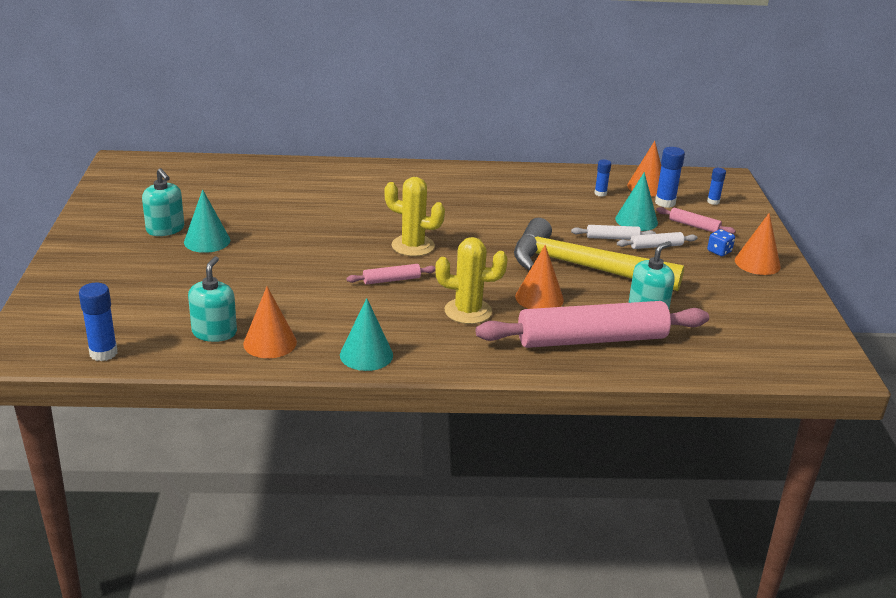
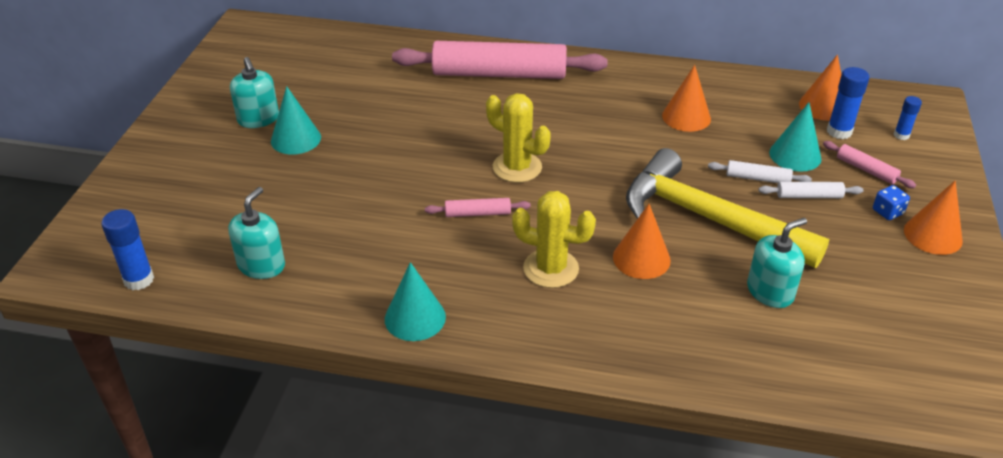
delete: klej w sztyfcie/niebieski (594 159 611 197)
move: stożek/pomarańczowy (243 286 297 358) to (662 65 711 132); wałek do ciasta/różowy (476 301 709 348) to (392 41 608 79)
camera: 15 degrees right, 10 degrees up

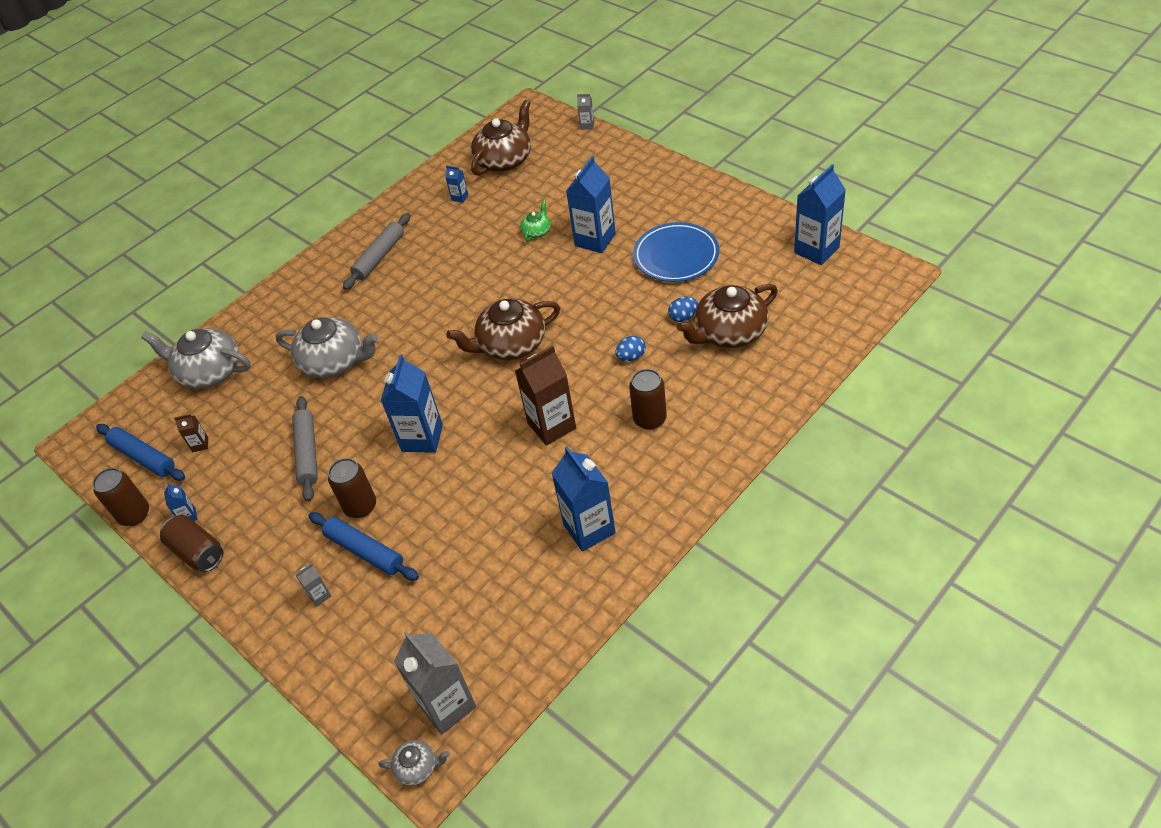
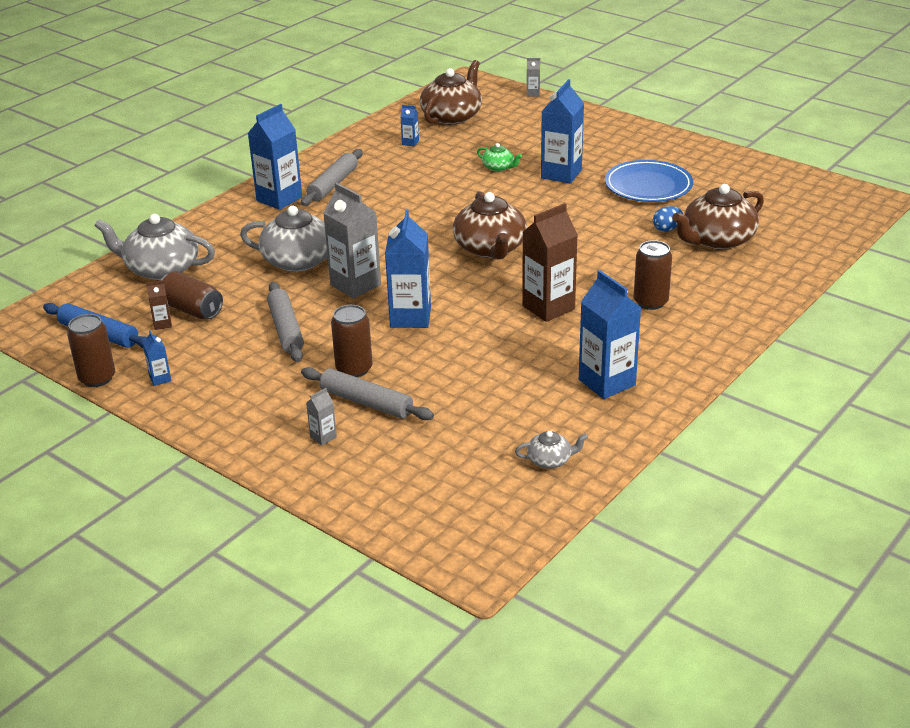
delete: jajko/niebieski (615 335 646 361)
move: puszka/brązowy (160 515 223 572) to (160 271 223 319); imbryk/szary (378 740 450 786) to (515 431 588 469); karton mleka/szary (394 631 476 734) to (323 183 381 299); karton mleka/niebieski (794 164 846 265) to (247 104 302 210)
recolor: wałek do ciasta/niebieski (308 512 419 581) to wałek do ciasta/szary (301 367 434 420)
rotate: imbryk/brązowy (446 299 560 360) = (453 191 527 259) 75 degrees counterclockwise; imbryk/zielony (520 200 551 241) = (477 143 522 172) 105 degrees clockwise
camera: 10 degrees left, 15 degrees down

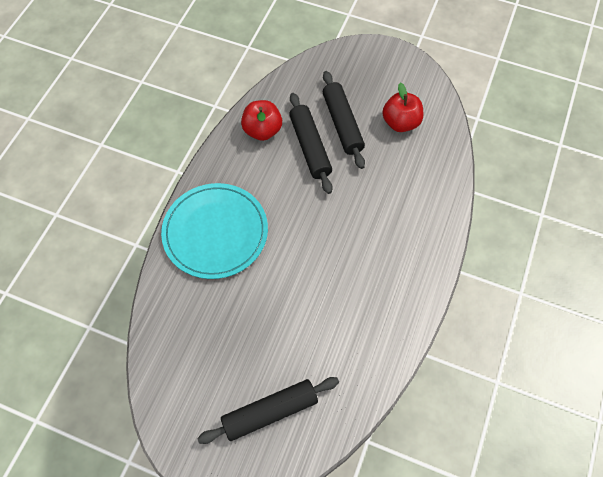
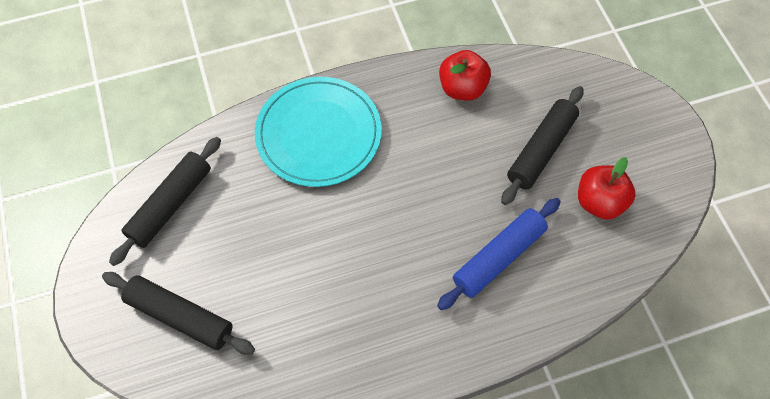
insert: wałek do ciasta/niebieski (437 198 560 310)
move: wałek do ciasta/czarny (289 93 333 194) to (109 137 221 266)
camera: 50 degrees right, 0 degrees up

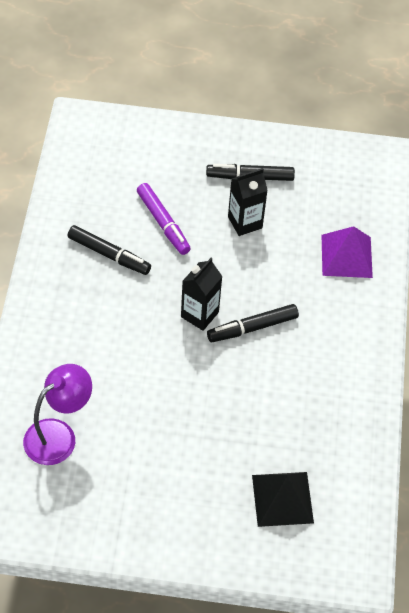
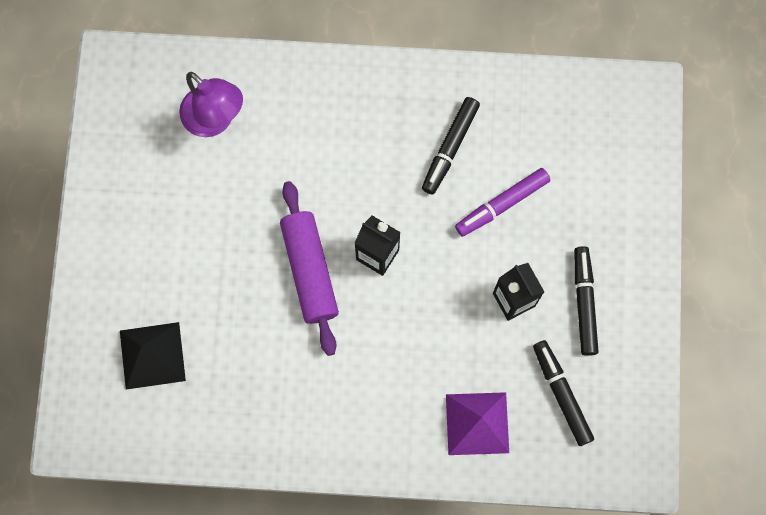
insert: wałek do ciasta/fioletowy (280 181 339 356)
move: flamaster/czarny (207 304 299 342) to (533 340 594 446)
camera: 90 degrees right, 20 degrees up

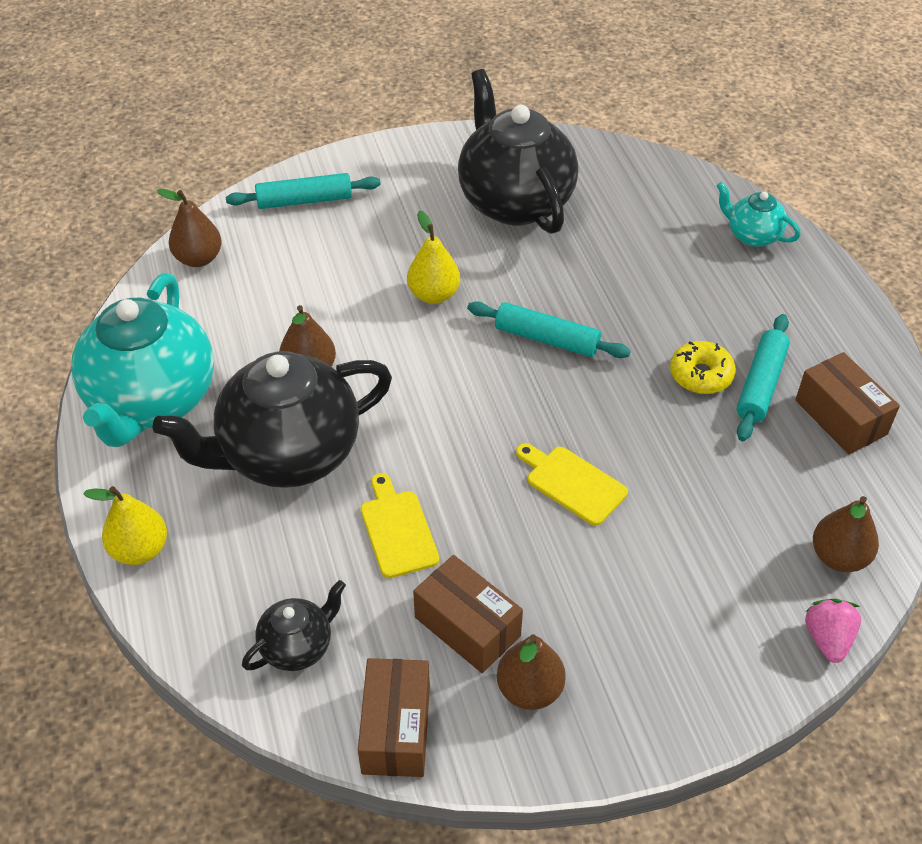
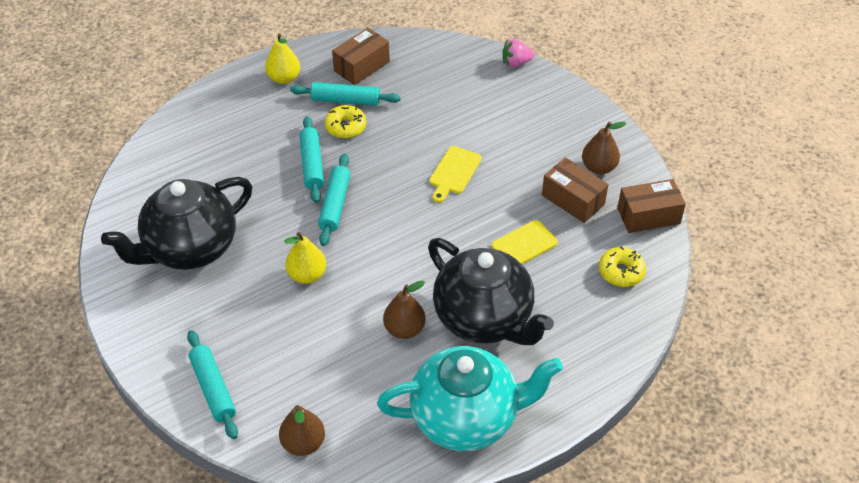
delete: imbryk/turkusowy (716 182 801 247); gruszka/brązowy (813 496 879 572)
insert: wałek do ciasta/turkusowy (300 116 324 203)
move: gruszka/żółty (83 486 167 565) to (265 34 300 84)
replace: imbryk/czarny (242 580 346 671) to donut/żółty (599 246 646 287)
rotate: pudełko/brązowy (413 555 523 673) = (542 157 608 223) 75 degrees counterclockwise
camera: 105 degrees left, 0 degrees up

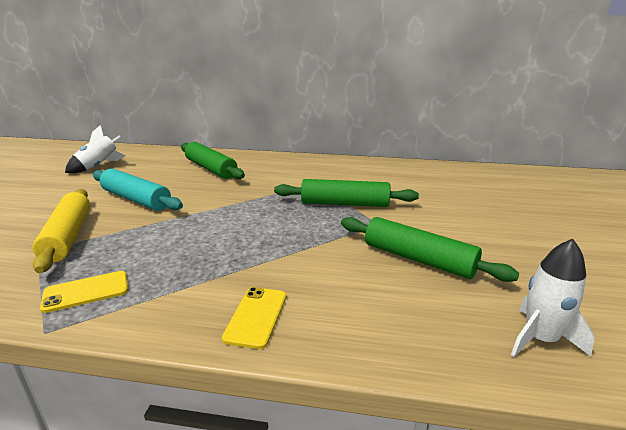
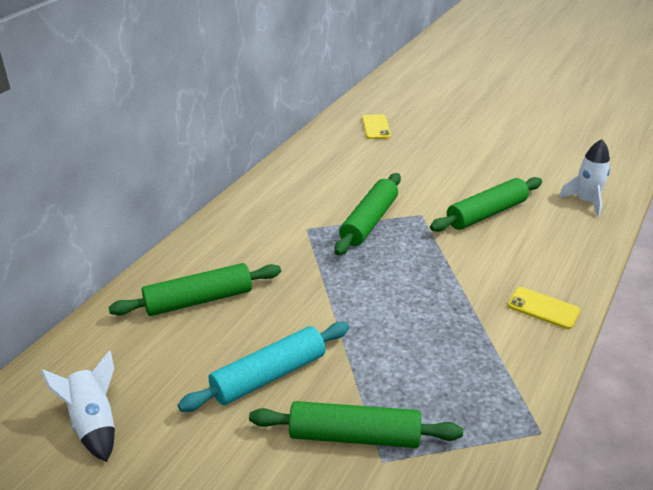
move: telefon/żółty (40 271 128 313) to (362 114 391 139)
recolor: wałek do ciasta/żółty (33 189 90 273) to wałek do ciasta/zielony (249 401 463 448)
camera: 70 degrees left, 10 degrees up

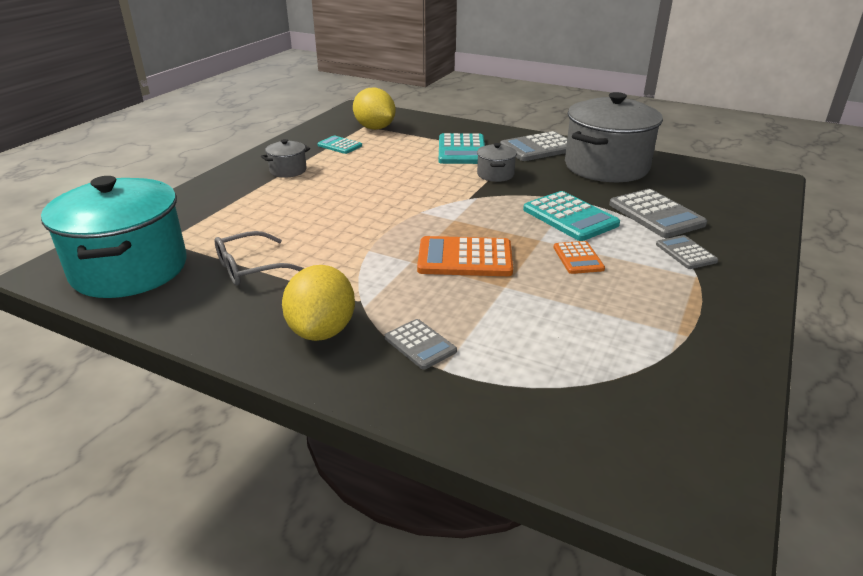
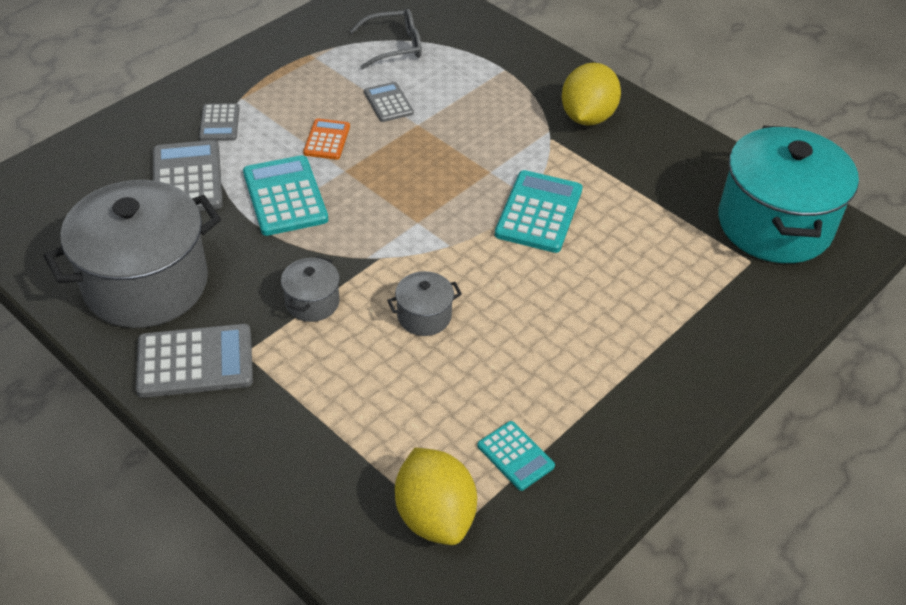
delete: kalkulator/pomarańczowy (417 236 513 276)
move: okulary/szary (215 231 305 286) to (350 9 422 69); garnek/szary (261 139 310 178) to (387 271 462 336); kalkulator/szary (385 319 457 370) to (364 82 414 122); kalkulator/turkusowy (439 133 485 164) to (495 170 583 253)
camera: 165 degrees left, 15 degrees up

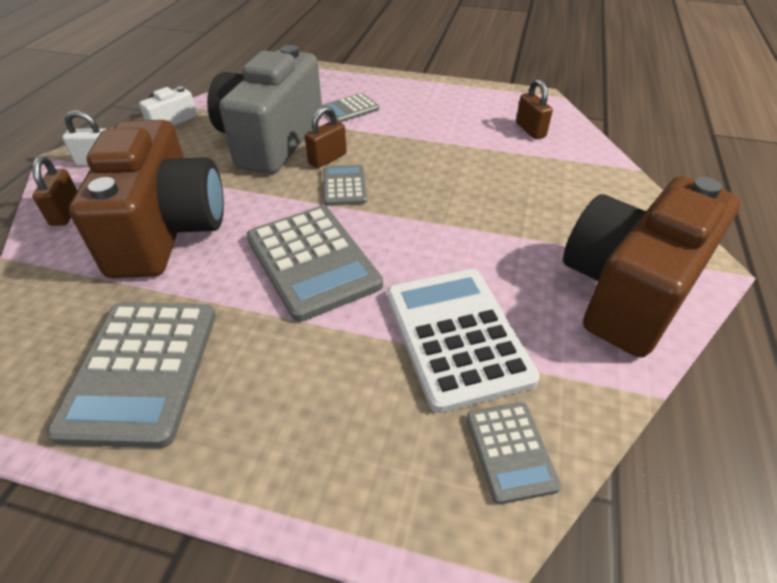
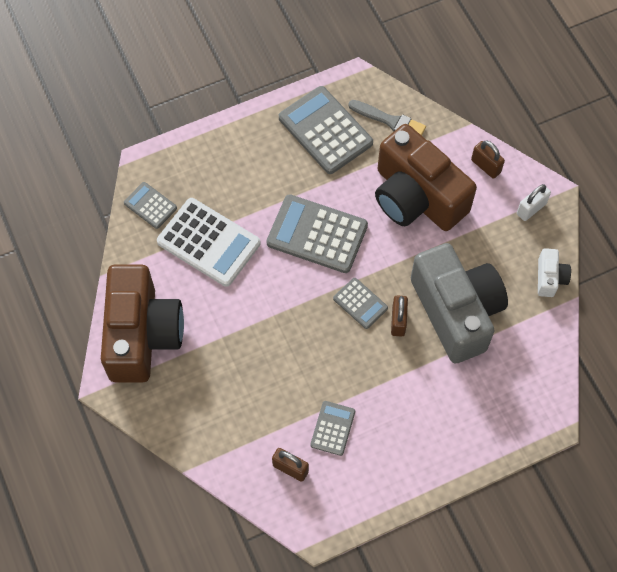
insert: pędzel/szary (348 100 426 136)
move: kalkulator/szary (322 93 379 122) to (310 401 355 456)
camera: 140 degrees right, 20 degrees up

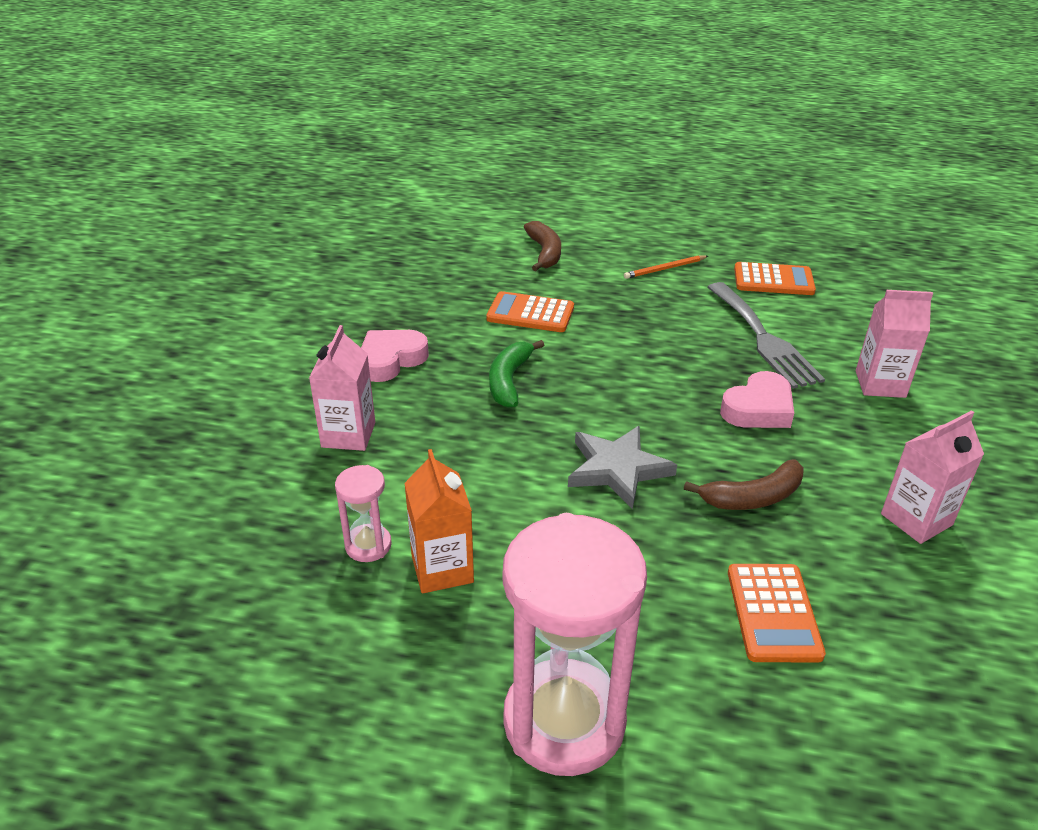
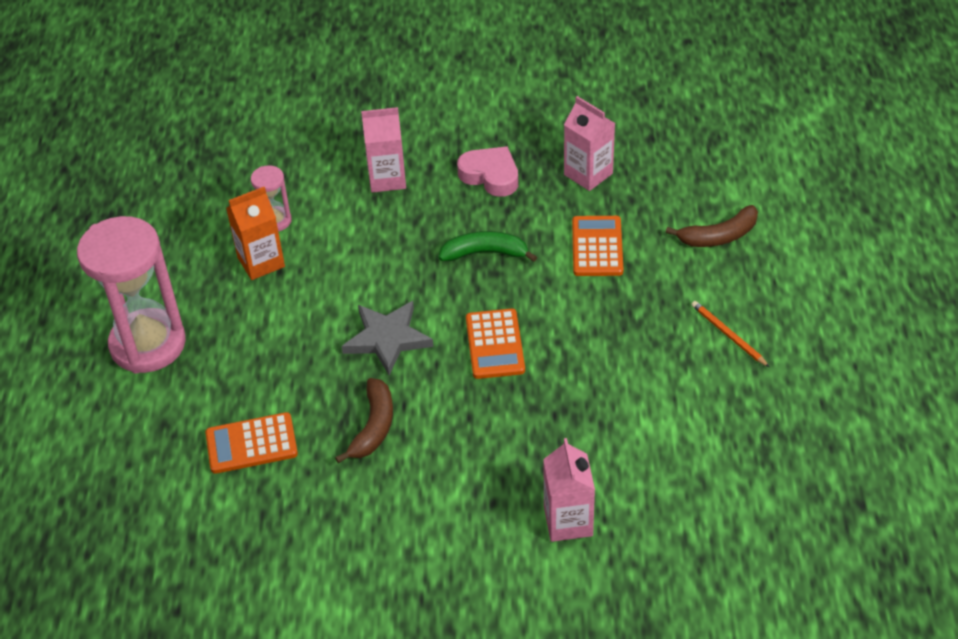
delete: widelec/szary (708 282 825 389); serce/różowy (720 371 794 428)
move: kalkulator/pomarańczowy (734 262 816 295) to (466 309 525 379); karton mleka/różowy (881 410 984 544) to (564 96 615 191)
rotate: banan/brązowy (684 459 804 510) = (335 378 393 463) 135 degrees counterclockwise
camera: 80 degrees right, 10 degrees up

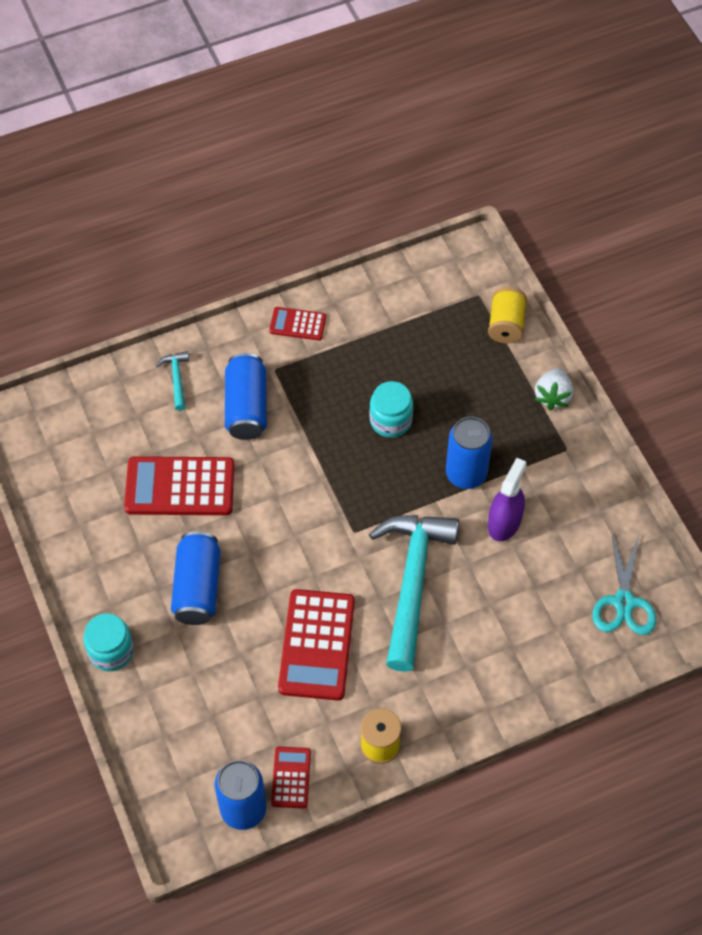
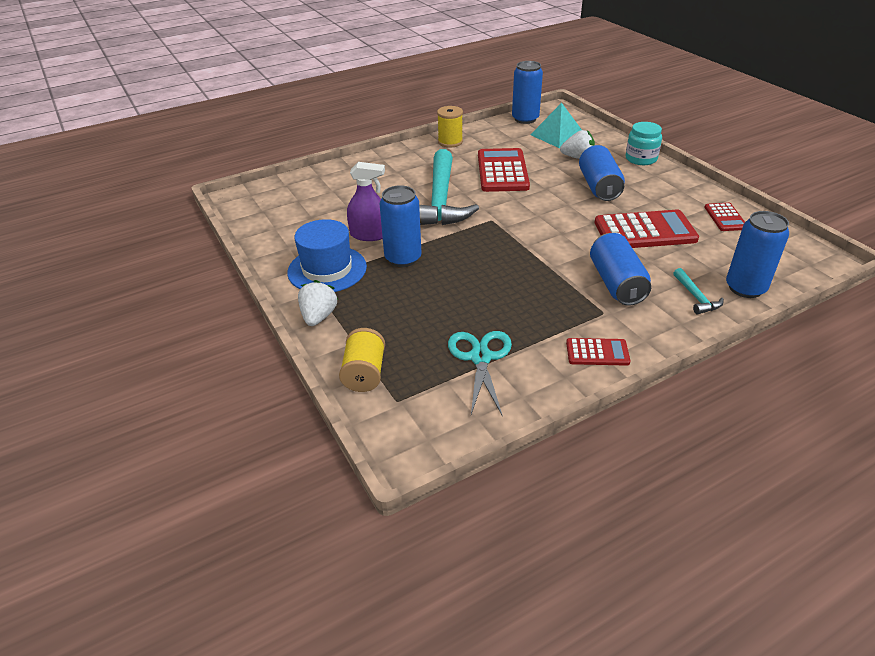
delete: słoik/turkusowy (370 381 413 437)
insert: kapelusz/niebieski (287 219 367 292); piramida/turkusowy (530 103 582 148); truskawka/biały (560 130 595 159); puszka/niebieski (726 211 789 298)
move: kalkulator/czerwony (271 747 311 808) to (704 203 745 231); nożyczki/turkusowy (592 531 656 635) to (448 331 512 415)
rotate: spryskiwacz/fioletowy (488 457 527 541) = (347 162 385 241) 105 degrees counterclockwise
camera: 175 degrees right, 20 degrees down

